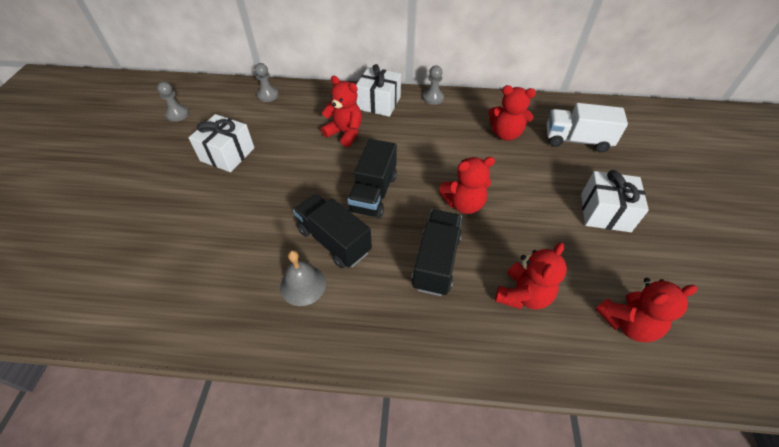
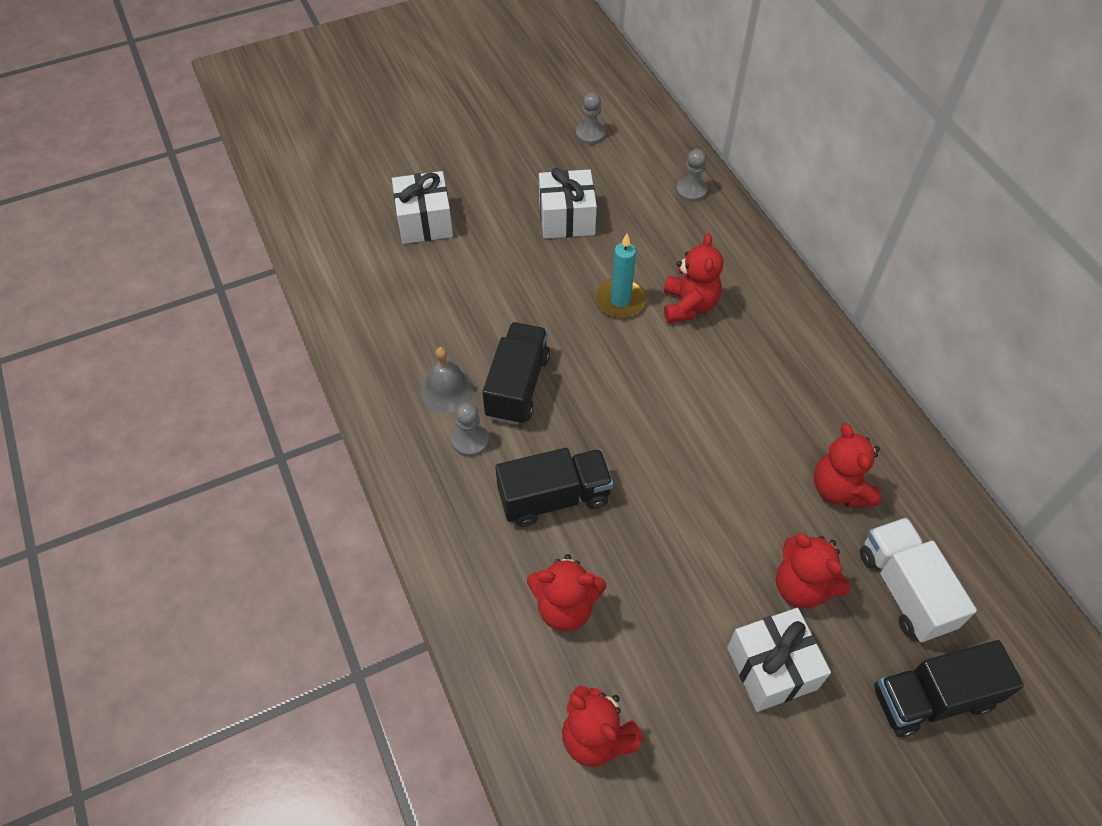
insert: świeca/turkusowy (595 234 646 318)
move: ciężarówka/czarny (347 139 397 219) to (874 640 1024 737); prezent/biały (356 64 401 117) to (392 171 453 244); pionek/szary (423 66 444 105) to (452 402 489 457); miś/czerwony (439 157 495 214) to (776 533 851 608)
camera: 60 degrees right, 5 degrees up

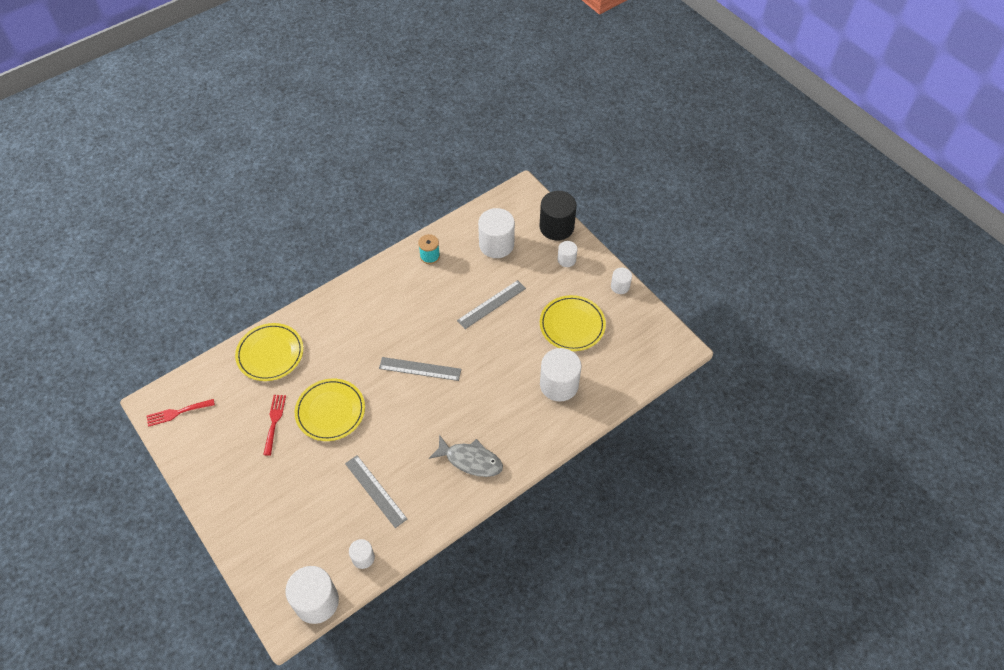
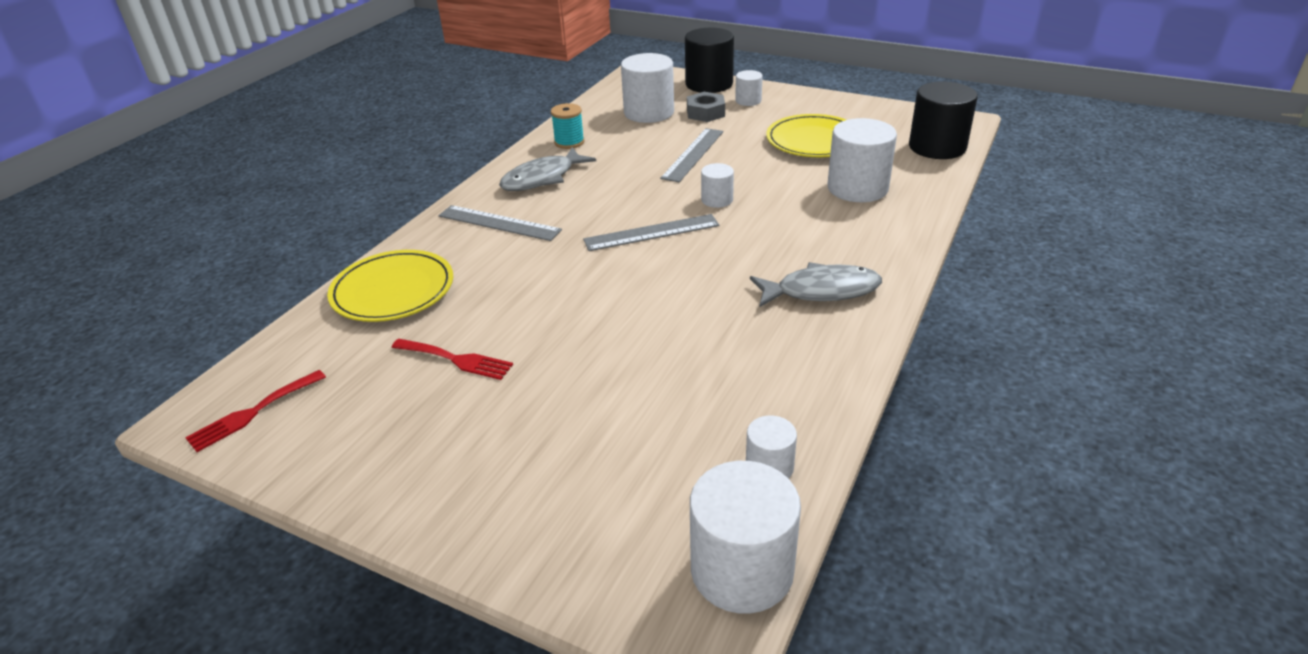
delete: talerz/żółty (295 379 365 441)
insert: ryba/szary (499 147 596 191); nakrętka/szary (687 92 725 122); walec/czarny (909 81 978 159)
move: linijka/szary (345 455 407 528) to (439 205 562 241); walec/biały (611 268 632 294) to (701 163 734 208)
rotate: widelec/czerwony (263 395 286 456) = (391 339 513 380) 135 degrees clockwise
camera: 25 degrees left, 20 degrees down

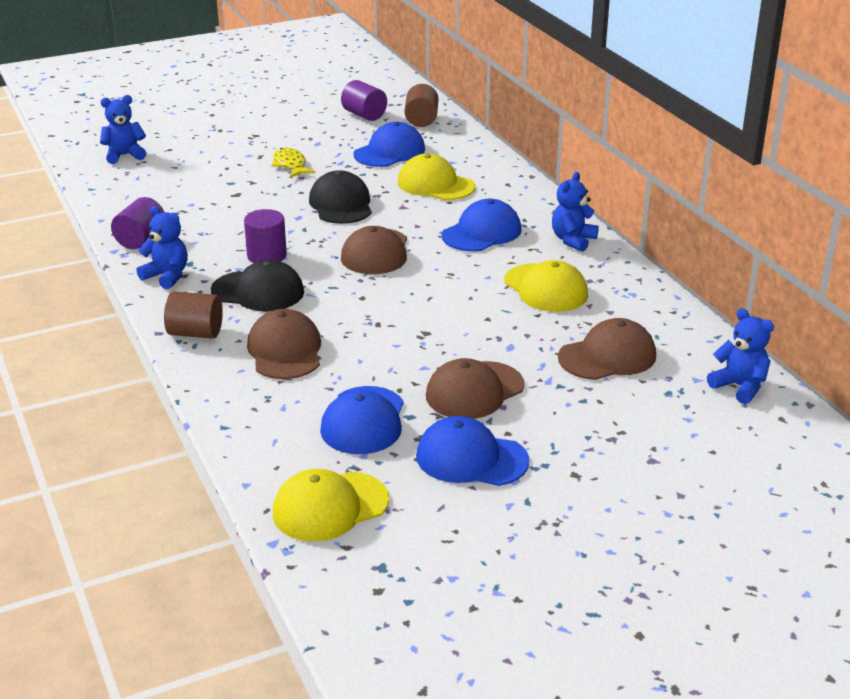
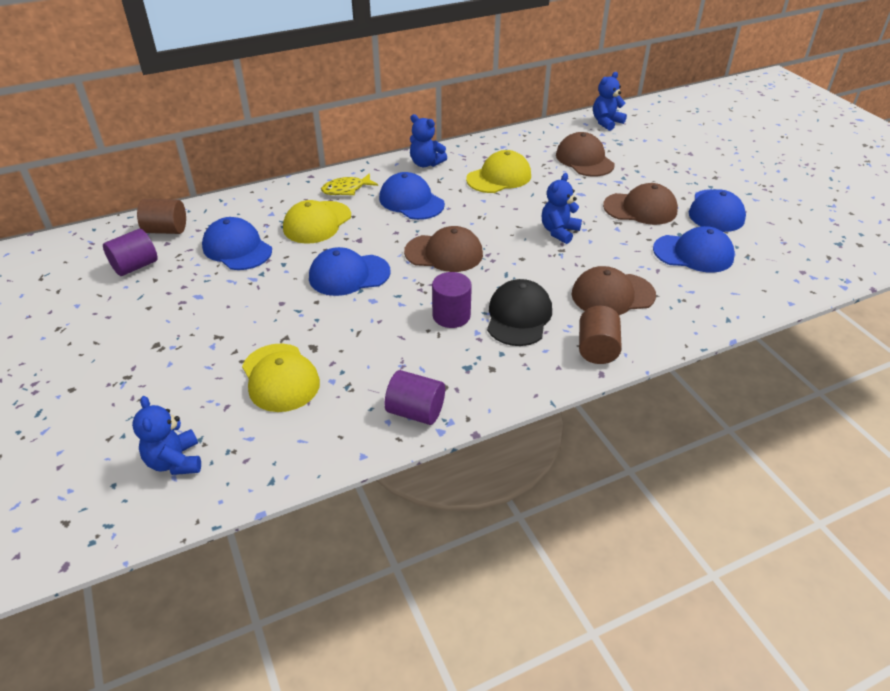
move: miś/niebieski (136 206 188 289) to (542 173 582 244); ryba/żółty (271 148 315 178) to (321 173 378 195); czapka/żółty (273 469 389 542) to (242 344 320 412)
recolor: czapka/czarny (309 170 372 224) to czapka/niebieski (309 247 391 296)
rotate: czapka/brązowy (426 358 524 419) = (603 183 678 225) 45 degrees counterclockwise
camera: 90 degrees left, 10 degrees up

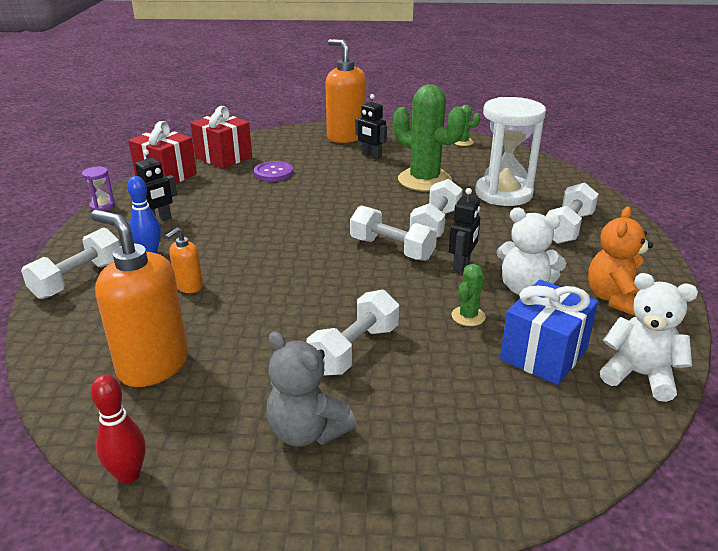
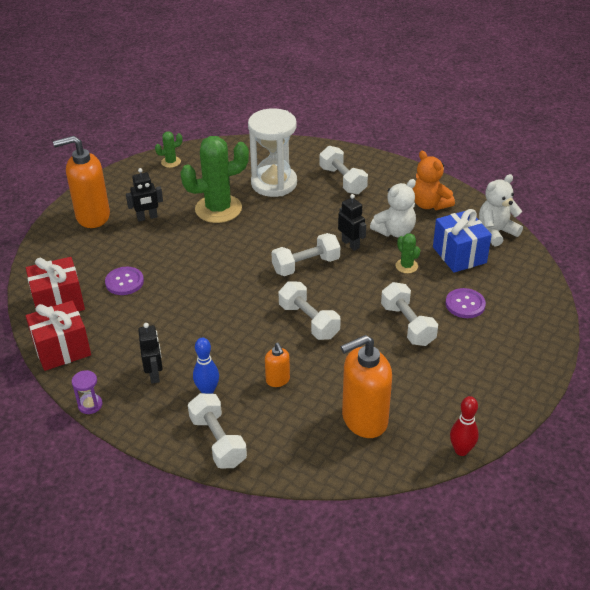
delete: miś/szary (267 331 357 447)
insert: guzik/fioletowy (446 288 486 318)
move: hantel/biały (410 179 463 237) to (278 281 341 340)
camera: 60 degrees left, 10 degrees up

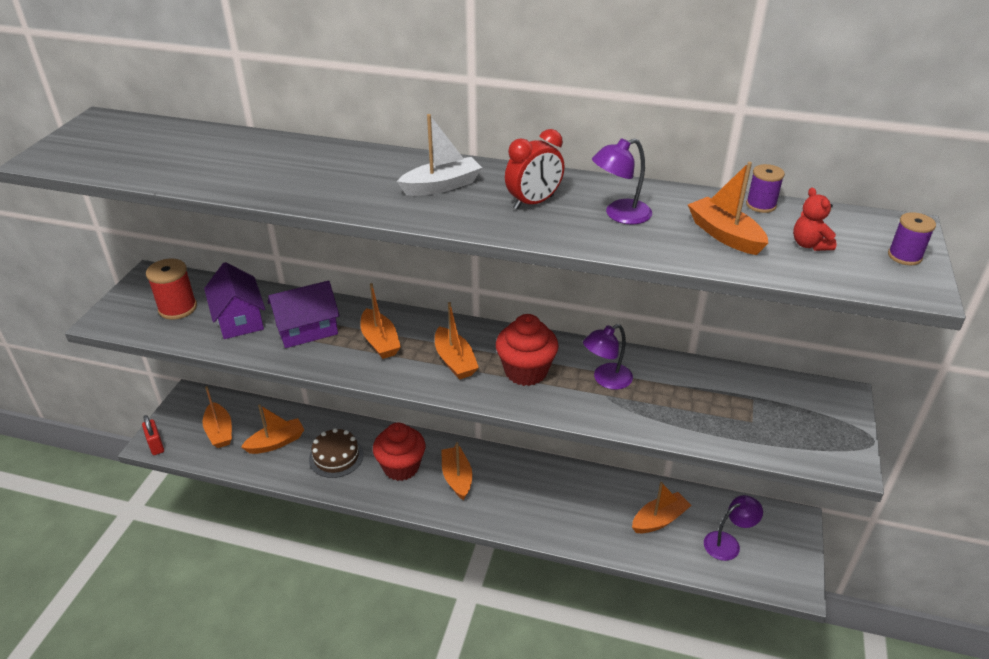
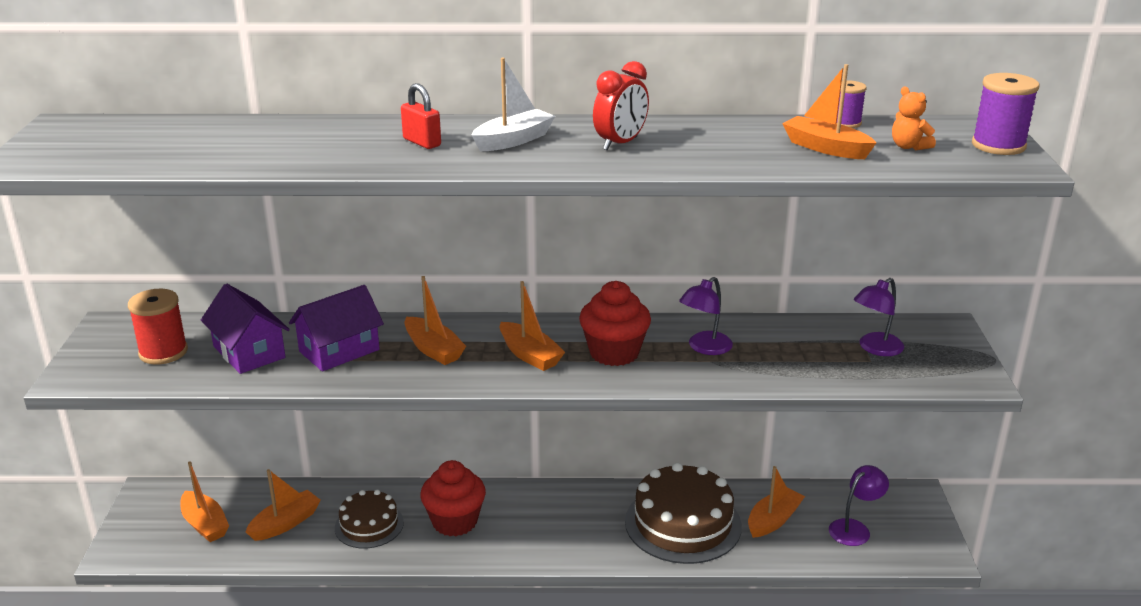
delete: łódka/pomarańczowy (441 442 472 500)
insert: tort/brązowy (625 463 742 564)
move: kłódka/czerwony (142 415 164 455) to (401 83 441 149); lampka/fioletowy (592 138 652 224) to (854 278 904 356)
recolor: miś/czerwony (793 188 836 251) to miś/pomarańczowy (892 87 936 150)
resize: szpulka/fioletowy (888 212 936 265) = (972 73 1039 155) x1.63
camera: 15 degrees left, 10 degrees down

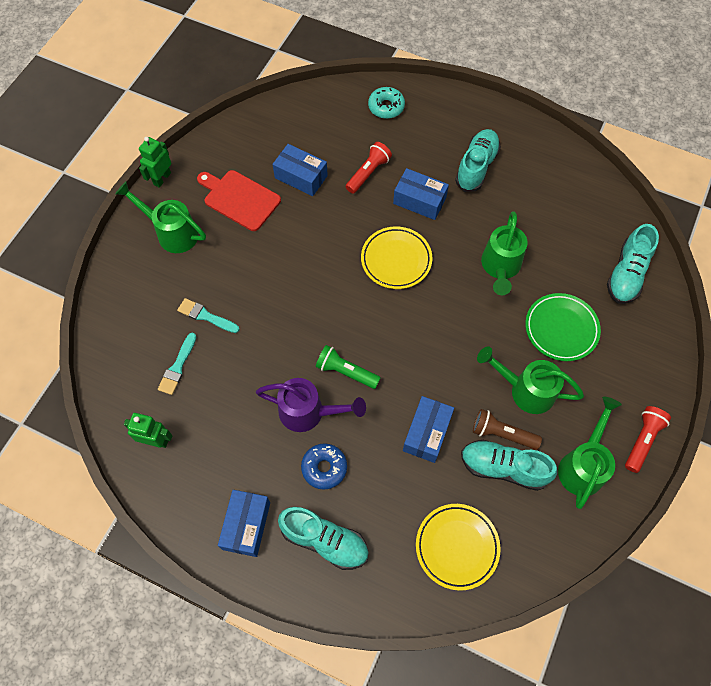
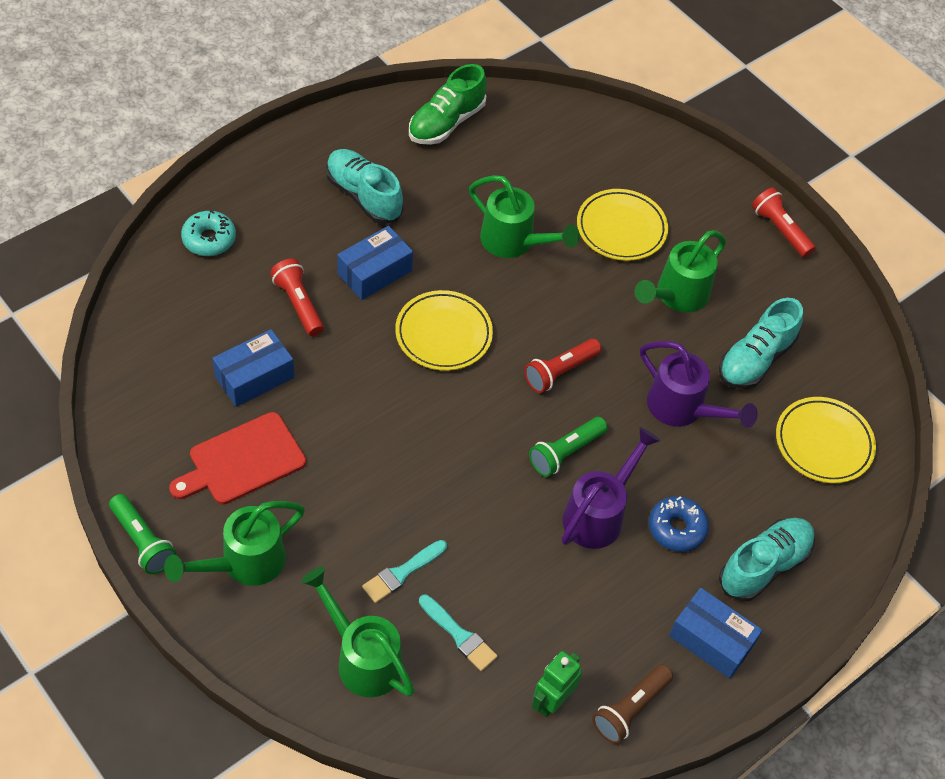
delete: but/turkusowy (607 224 659 304)
insert: but/zielony (409 64 487 145); latarka/czerwony (524 339 602 393)
move: latarka/brązowy (473 409 542 450) to (592 664 673 744); konewka/zielony (558 397 622 509) to (301 567 415 697)
replace: robot/zielony (139 137 171 188) to latarka/zielony (109 494 176 574); pudełko/niebieski (403 396 454 463) to konewka/fioletowy (640 341 758 428)
recolor: talerz/zielony (525 293 601 361) to talerz/żółty (577 189 668 261)
camera: 70 degrees left, 10 degrees down

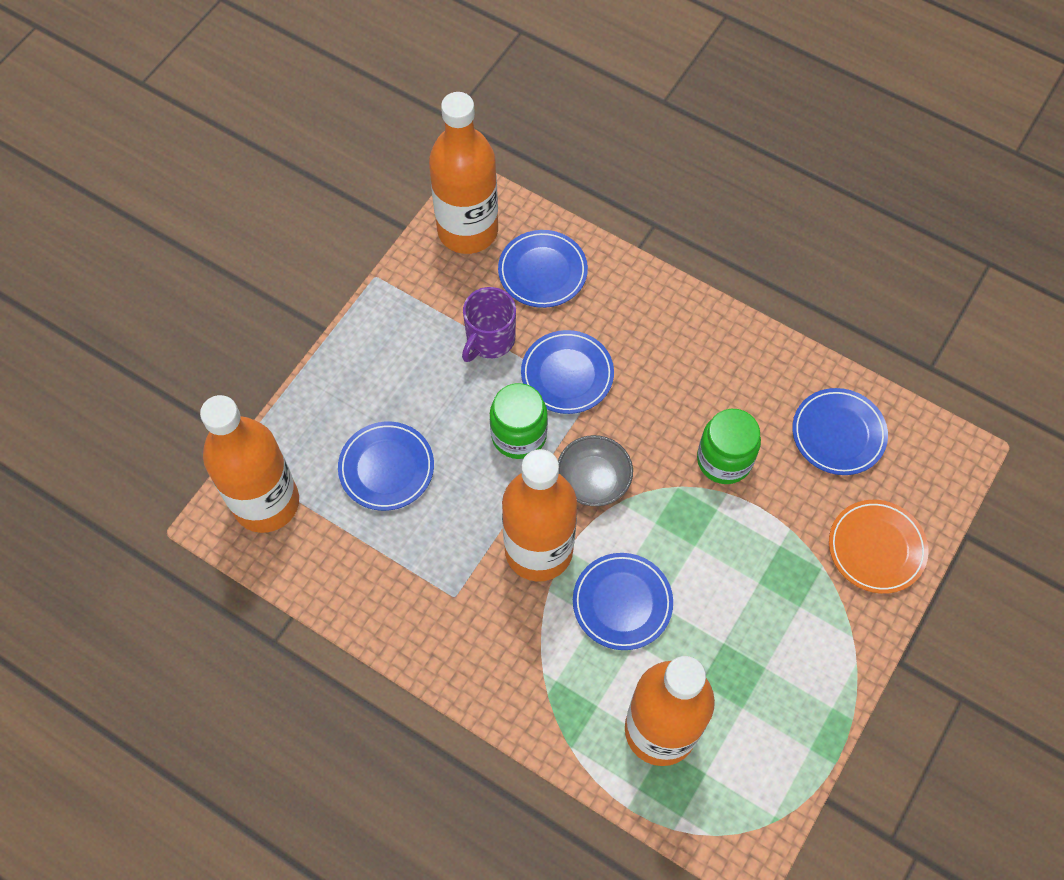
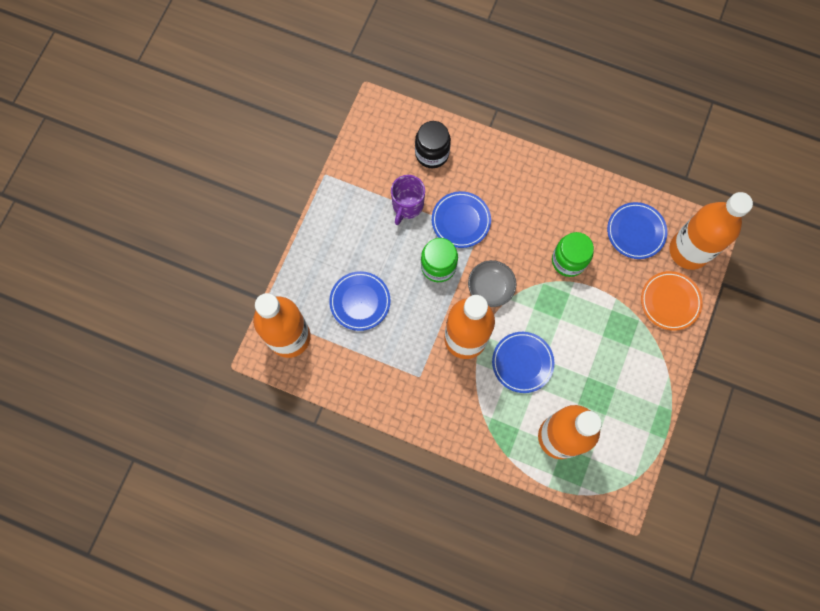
move: butelka/pomarańczowy (429 92 498 254) to (670 192 753 270)
replace: talerz/niebieski (498 230 588 308) to słoik/czarny (415 121 451 168)
camera: 10 degrees left, 10 degrees up

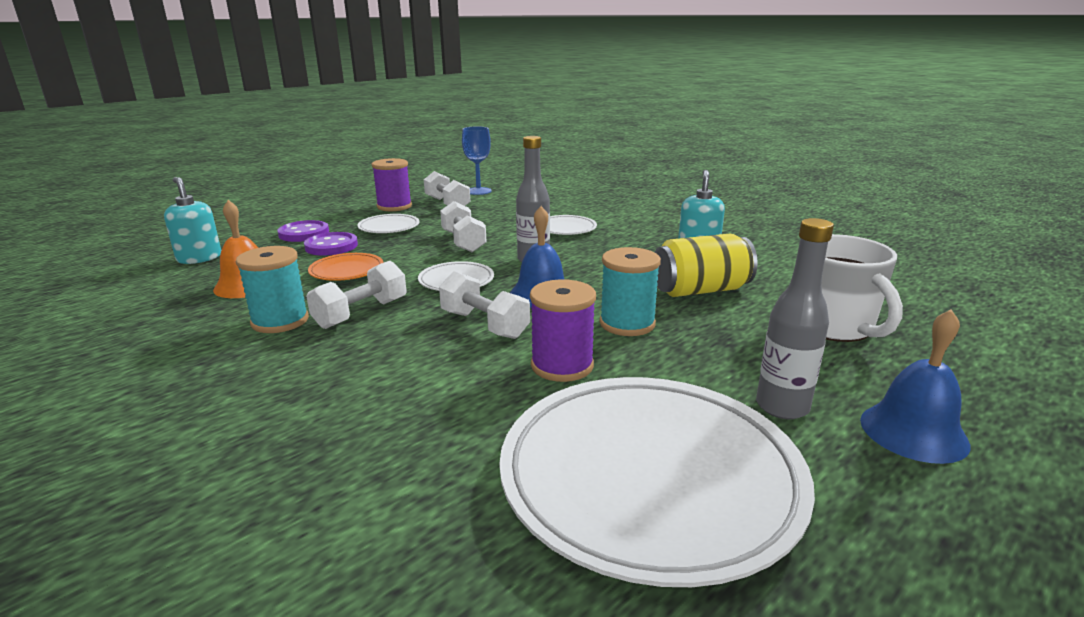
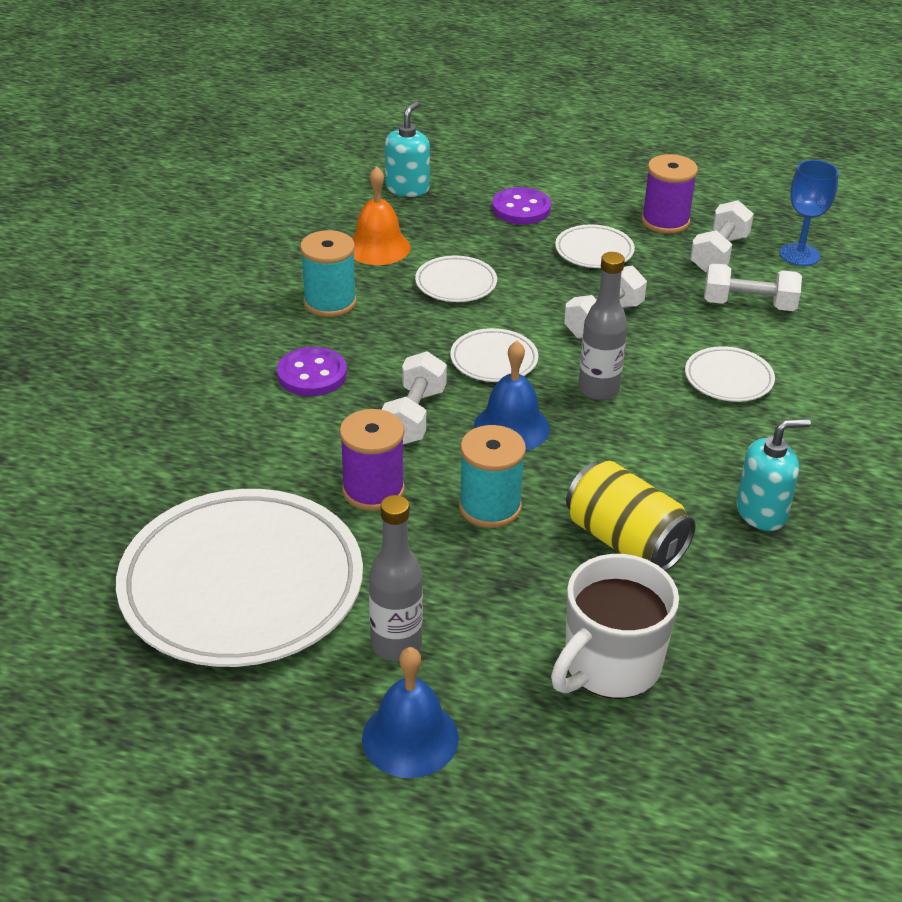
move: guzik/fioletowy (304 232 358 256) to (277 347 347 396); hantel/biały (306 261 407 329) to (704 263 802 311)
recolor: talerz/pomarańczowy (308 253 383 281) to talerz/biały (415 255 497 302)
camera: 60 degrees right, 15 degrees up

